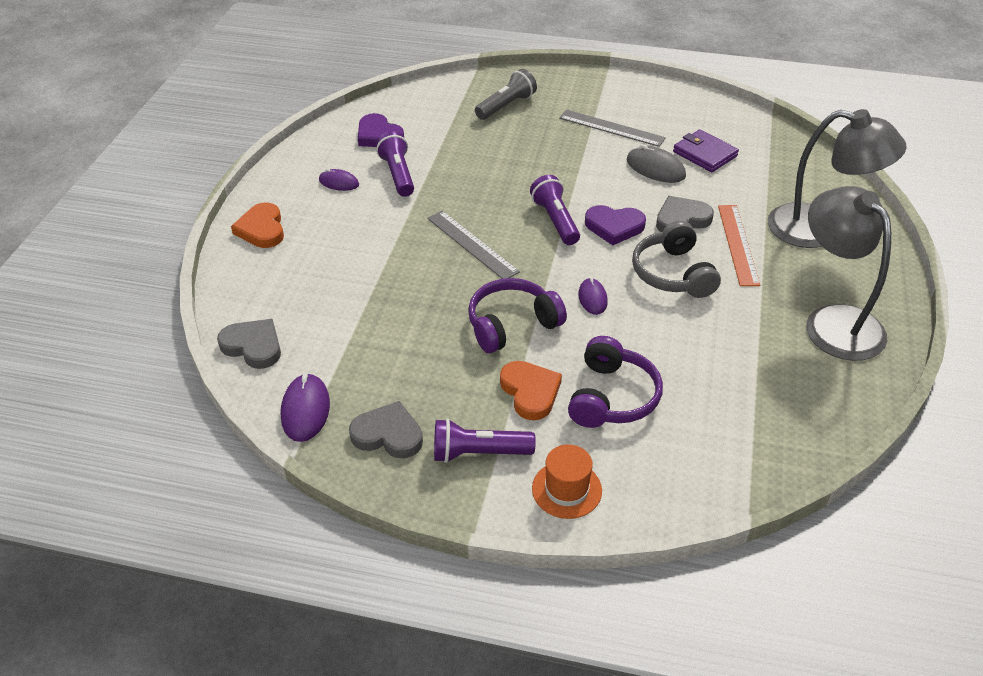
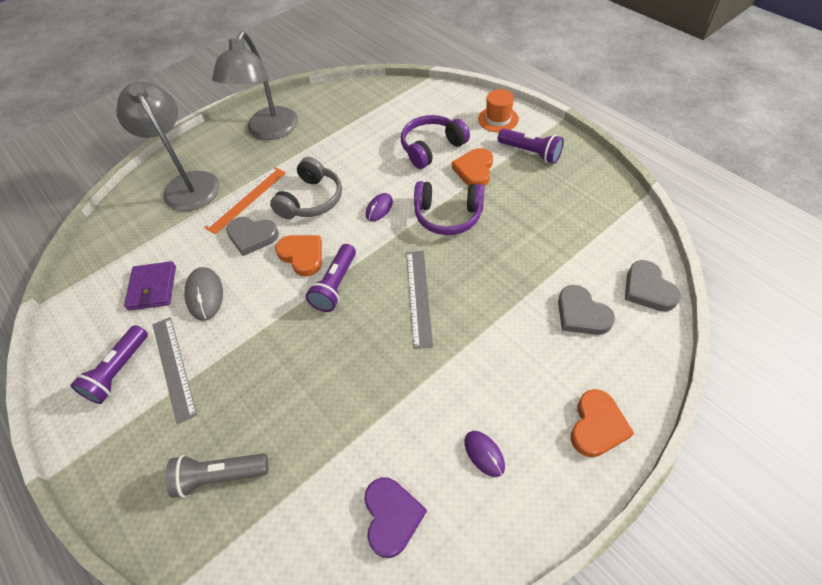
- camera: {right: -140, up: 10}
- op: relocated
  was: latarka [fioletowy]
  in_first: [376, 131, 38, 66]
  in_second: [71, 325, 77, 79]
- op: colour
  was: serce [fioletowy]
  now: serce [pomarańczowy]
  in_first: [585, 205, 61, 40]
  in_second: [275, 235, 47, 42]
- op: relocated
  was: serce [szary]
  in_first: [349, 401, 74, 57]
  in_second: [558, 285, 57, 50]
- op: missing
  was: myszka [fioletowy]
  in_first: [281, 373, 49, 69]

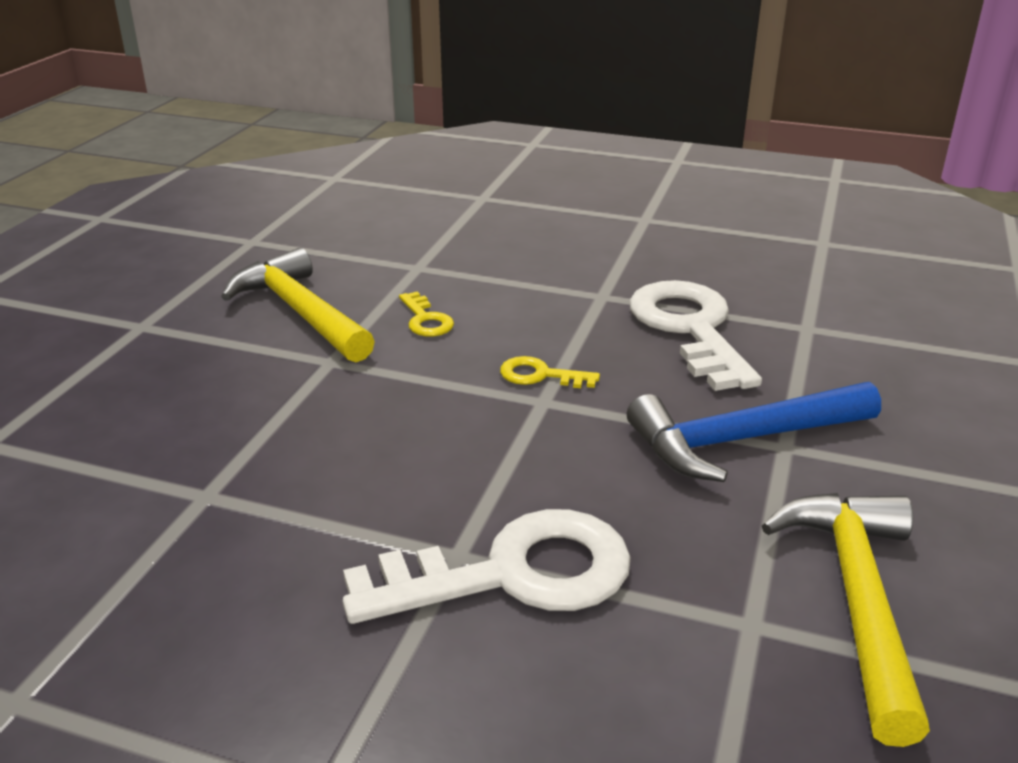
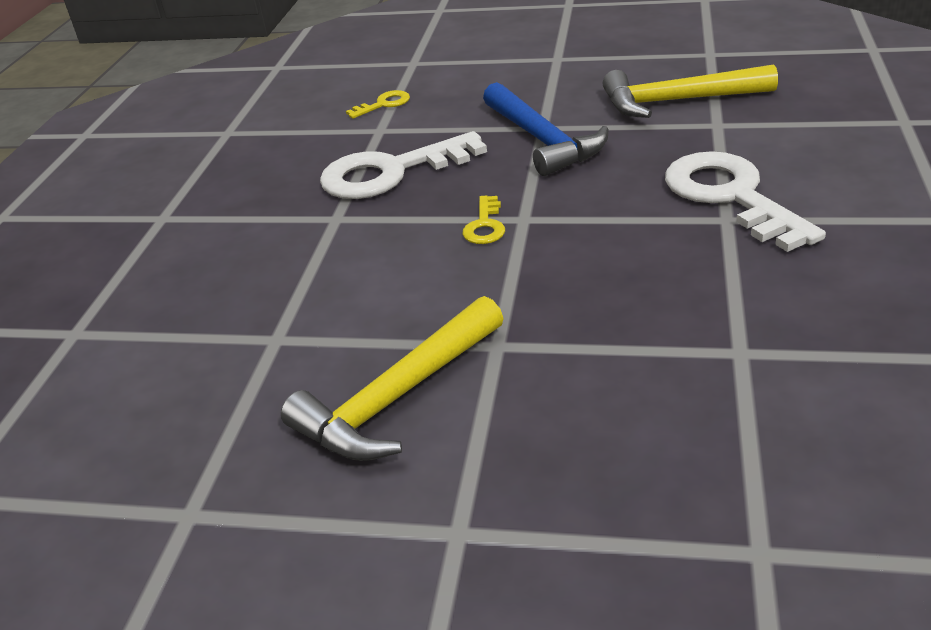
- camera: {right: -95, up: 5}
- op: relocated
  was: klucz [żółty]
  in_first: [399, 292, 55, 45]
  in_second: [346, 90, 64, 29]

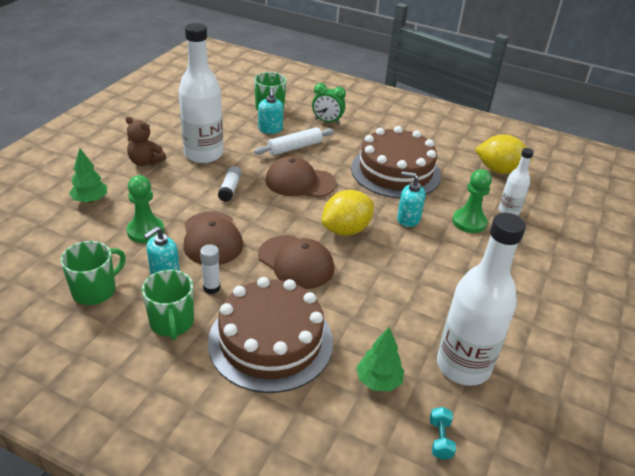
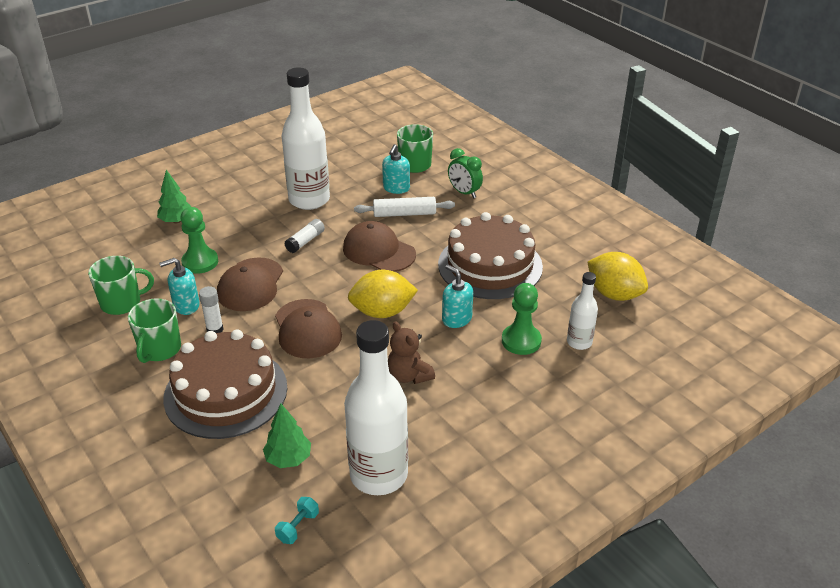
- camera: {right: 30, up: 0}
- op: relocated
  was: miś [brązowy]
  in_first: [125, 116, 41, 50]
  in_second: [388, 321, 47, 63]

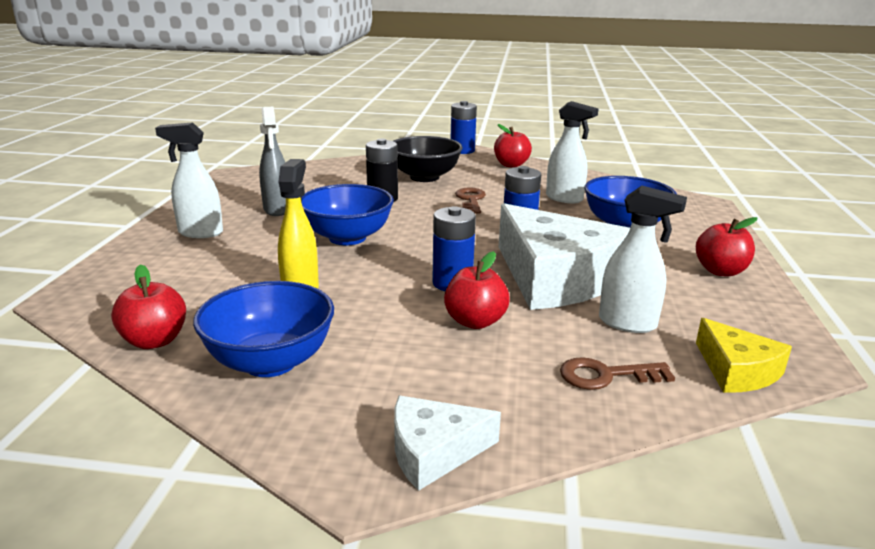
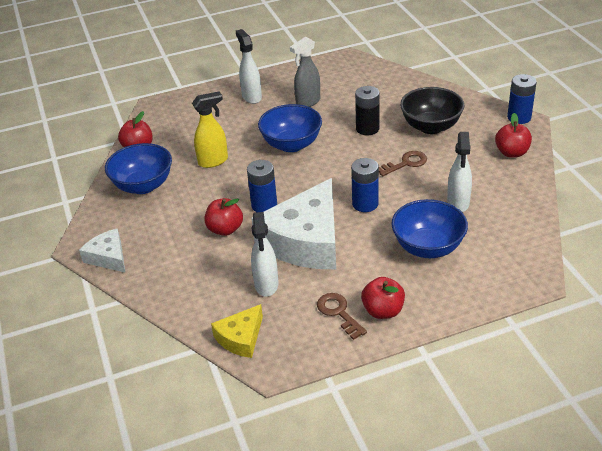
- camera: {right: 65, up: 15}
- op: relocated
  was: klucz [brązowy]
  in_first: [560, 357, 115, 33]
  in_second: [317, 293, 50, 47]

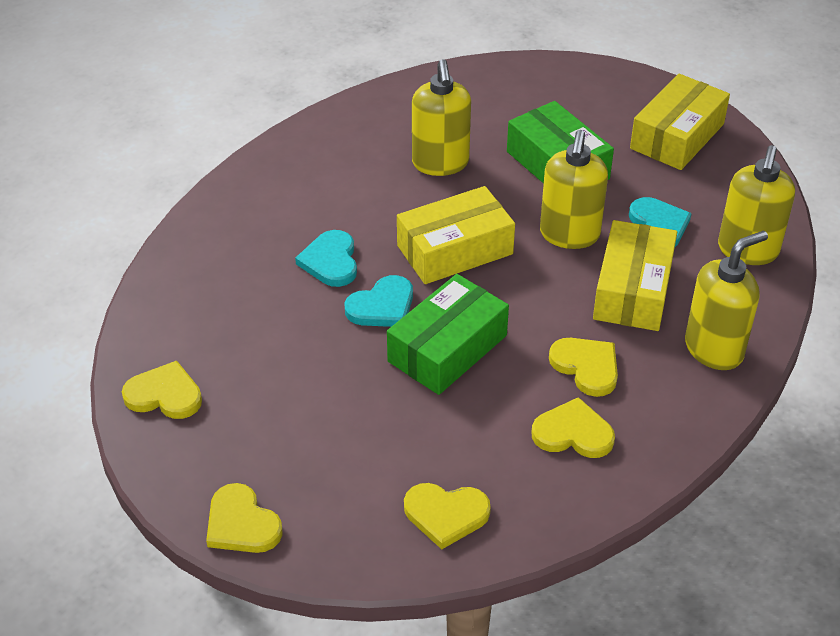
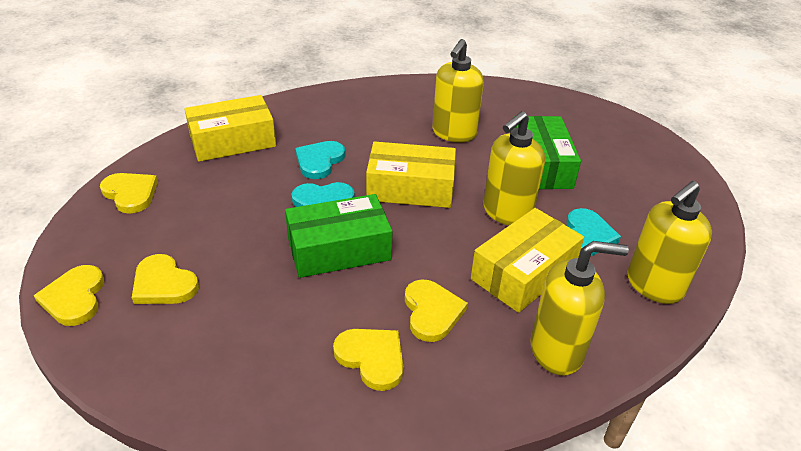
- camera: {right: 30, up: -5}
- op: relocated
  was: serce [żółty]
  in_first: [404, 483, 87, 66]
  in_second: [132, 254, 67, 50]
- op: relocated
  was: pudełko [żółty]
  in_first: [630, 74, 100, 96]
  in_second: [185, 95, 91, 67]

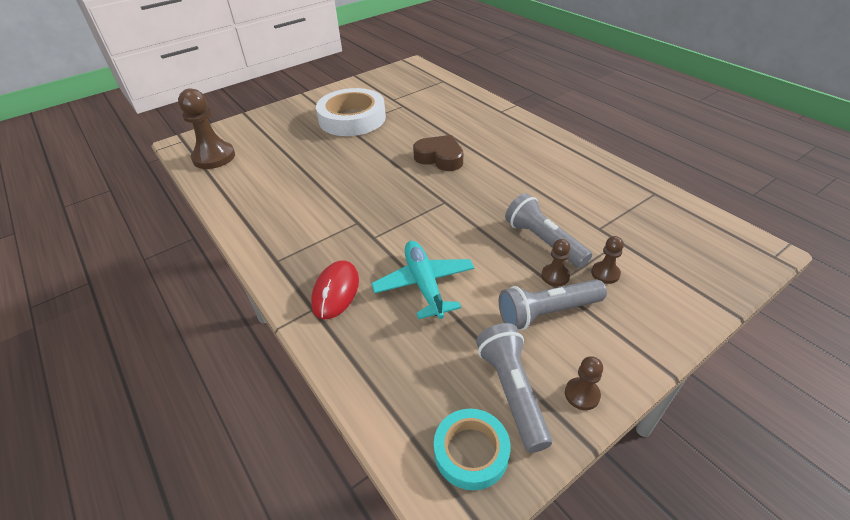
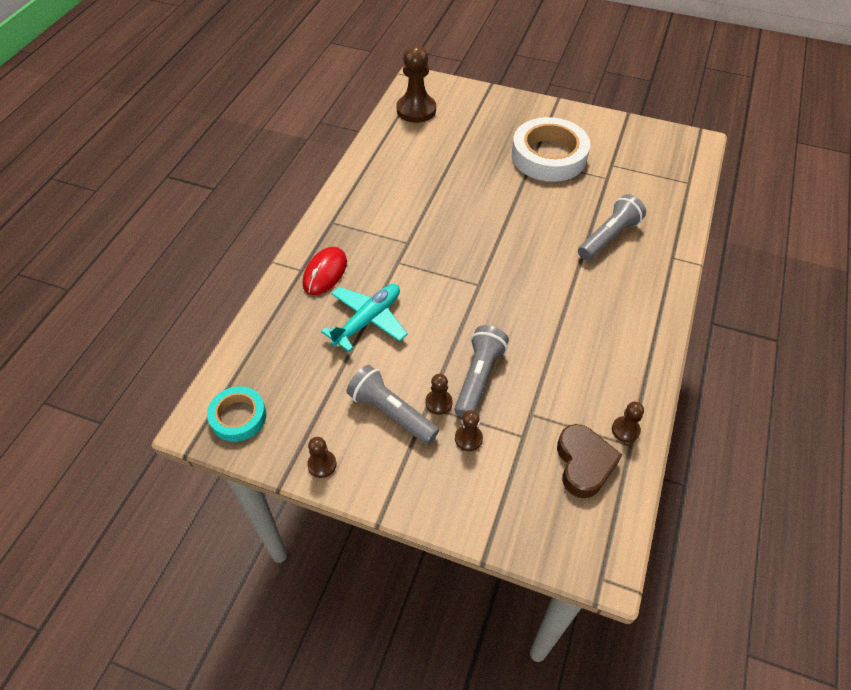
- camera: {right: 55, up: 10}
- op: spun
  was: myszka [czerwony]
  in_first: [311, 260, 48, 59]
  in_second: [303, 247, 44, 48]
  clockwise: -45
- op: relocated
  was: serce [brązowy]
  in_first: [413, 135, 50, 36]
  in_second: [557, 424, 65, 74]
- op: relocated
  was: latarka [szary]
  in_first: [476, 323, 76, 130]
  in_second: [578, 194, 68, 67]
- op: appeared
  now: pionek [brązowy]
  in_second: [612, 402, 32, 41]

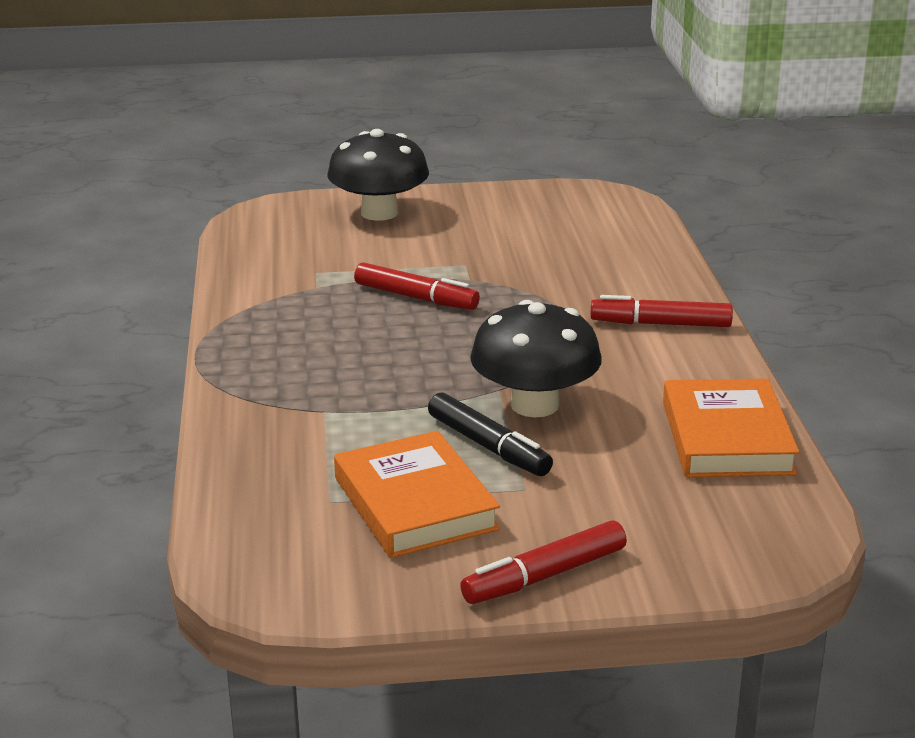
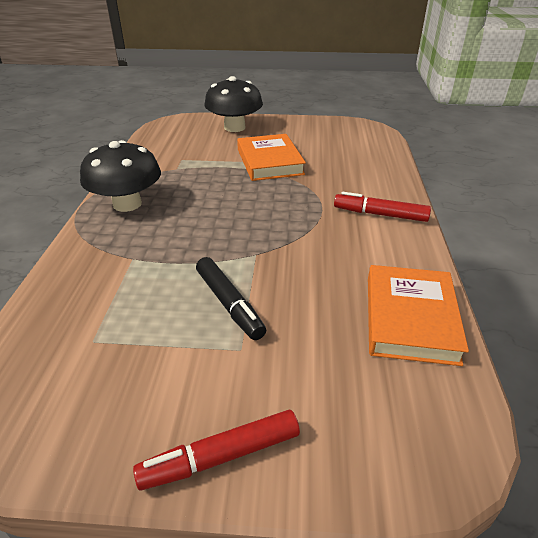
- camera: {right: 10, up: 10}
- op: relocated
  was: grzyb [czarny]
  in_first: [470, 300, 131, 117]
  in_second: [80, 140, 81, 72]
- op: relocated
  was: książka [pomarańczowy]
  in_first: [334, 431, 166, 127]
  in_second: [237, 134, 69, 47]
- op: missing
  was: flamaster [czerwony]
  in_first: [354, 262, 126, 48]

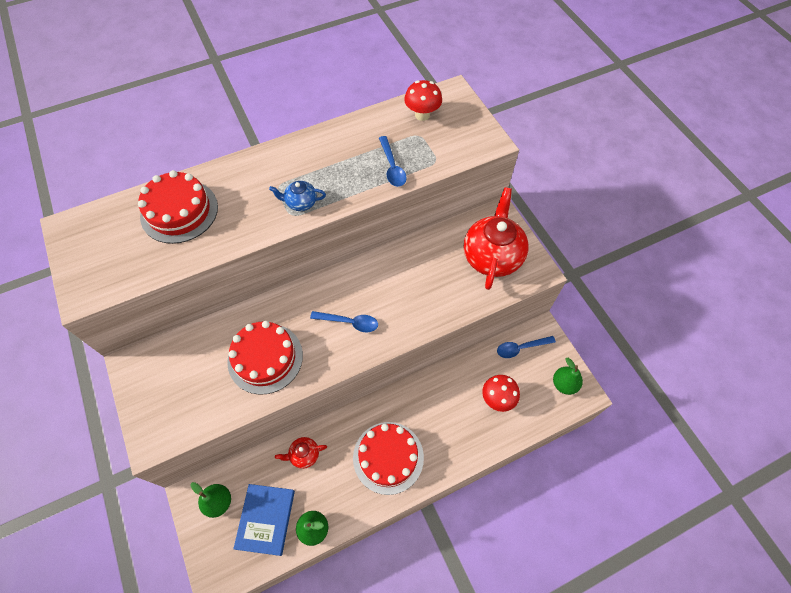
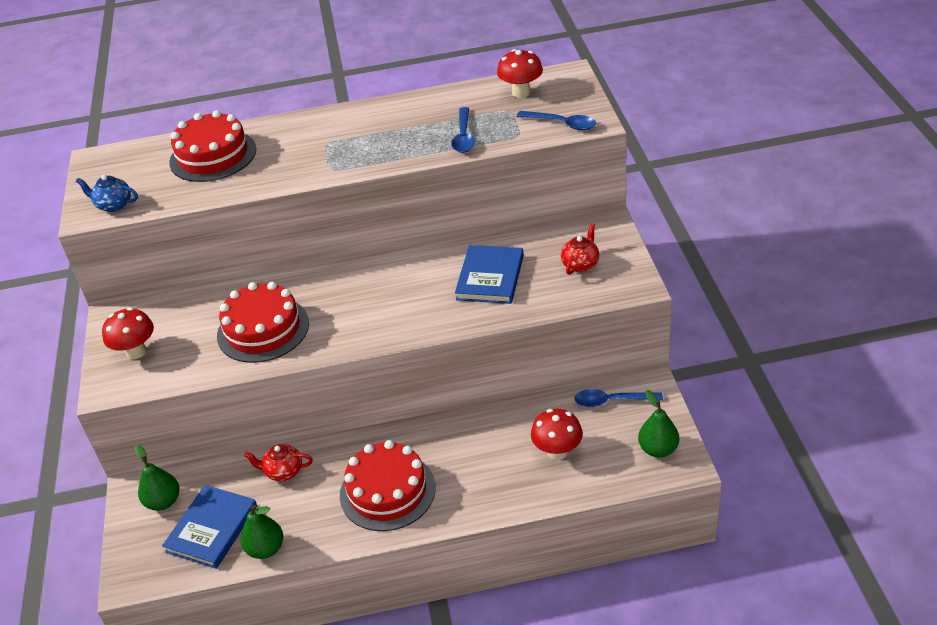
- camera: {right: 20, up: -20}
- op: relocated
  was: imbryk [niebieski]
  in_first: [269, 181, 57, 30]
  in_second: [76, 175, 62, 37]
- op: appeared
  now: grzyb [czerwony]
  in_second: [102, 307, 52, 52]
- op: appeared
  now: książka [niebieski]
  in_second: [455, 245, 69, 59]
- op: relocated
  was: łyżka [niebieski]
  in_first: [310, 311, 68, 21]
  in_second: [516, 111, 80, 19]
- op: size
  was: imbryk [czerwony]
  in_first: [464, 187, 64, 103]
  in_second: [561, 223, 38, 52]
  ratio: 0.46

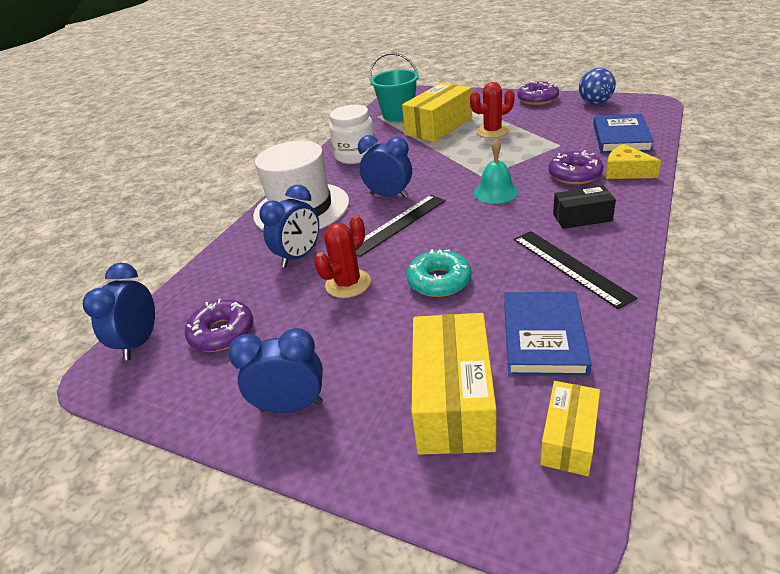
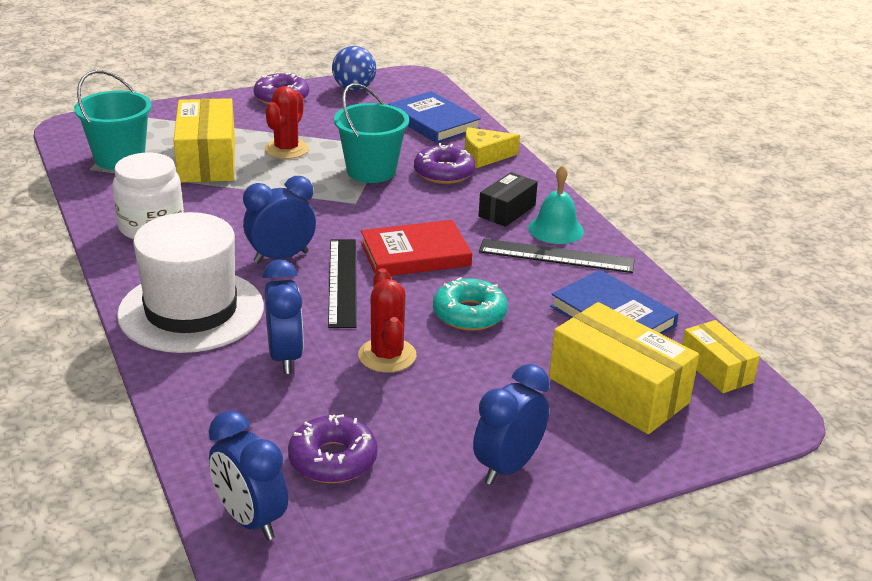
- camera: {right: -55, up: -5}
- op: appeared
  now: wiadro [turkusowy]
  in_second: [334, 83, 75, 100]
- op: appeared
  now: książka [czerwony]
  in_second: [361, 220, 111, 56]
- op: relocated
  was: dzwonek [turkusowy]
  in_first: [474, 139, 45, 65]
  in_second: [528, 165, 56, 79]

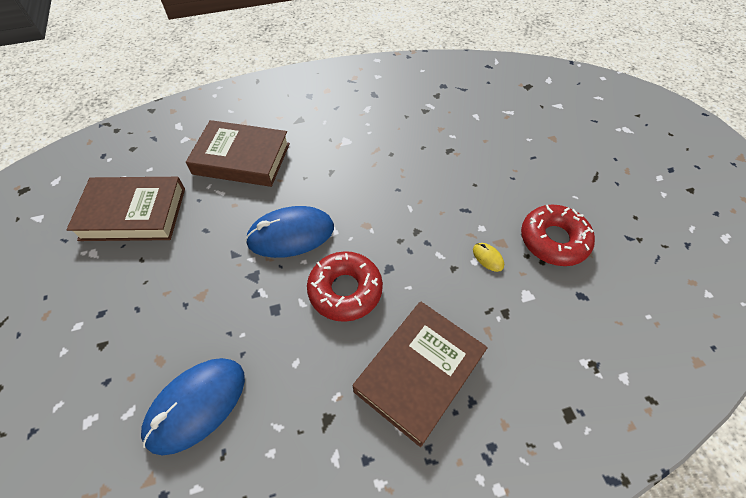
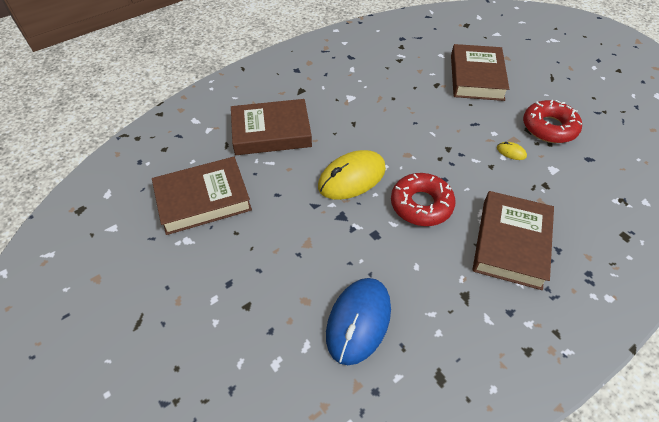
- camera: {right: -20, up: -5}
- op: colour
  was: myszka [niebieski]
  now: myszka [żółty]
  in_first: [245, 206, 89, 52]
  in_second: [318, 150, 68, 50]
- op: appeared
  now: książka [brązowy]
  in_second: [451, 44, 58, 57]

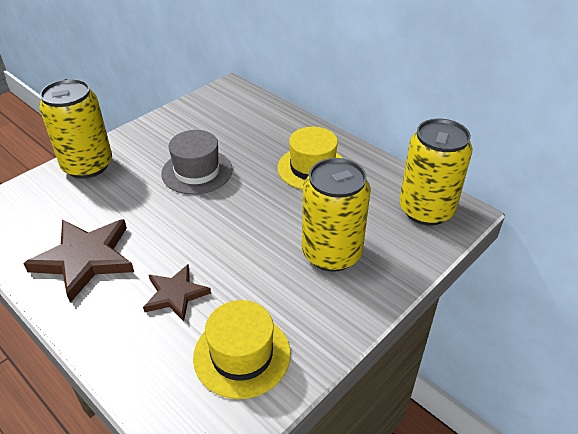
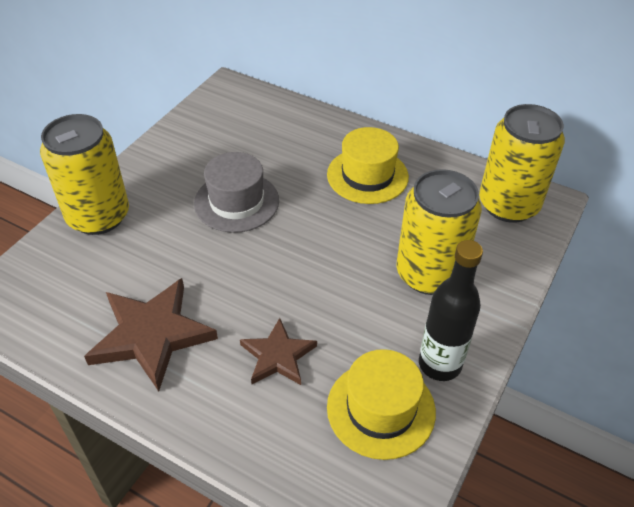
- camera: {right: -15, up: 5}
- op: appeared
  now: butelka [czarny]
  in_second: [419, 240, 64, 141]

